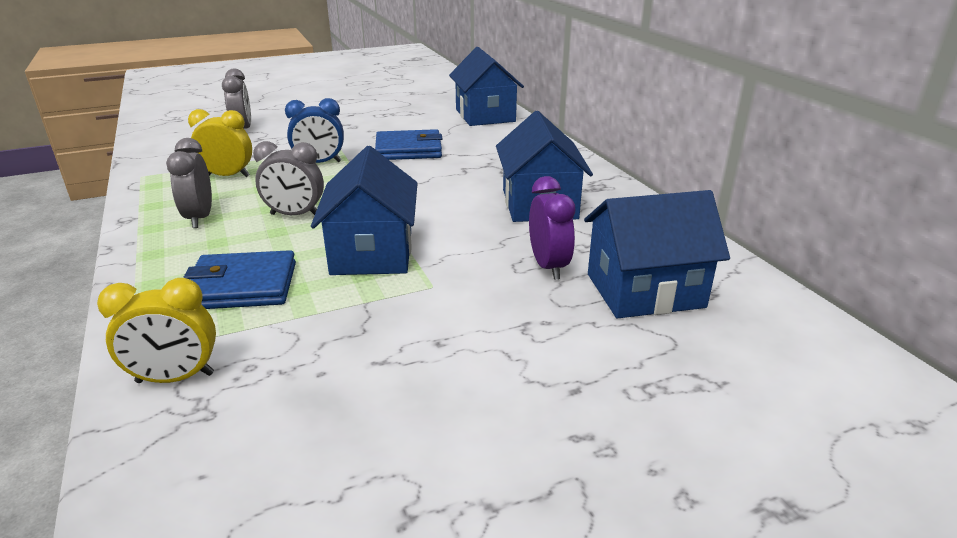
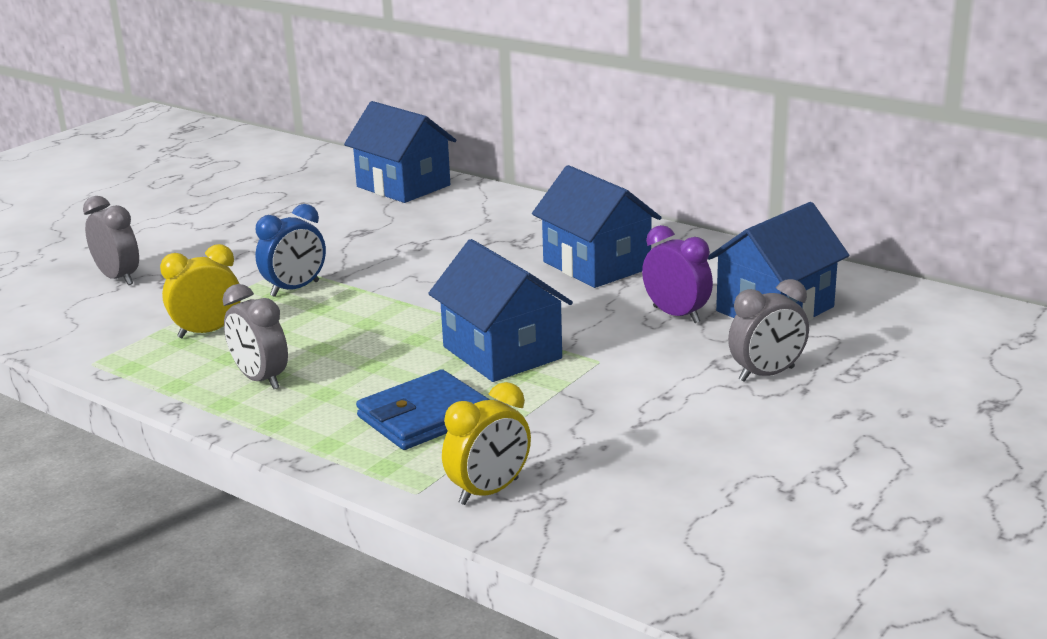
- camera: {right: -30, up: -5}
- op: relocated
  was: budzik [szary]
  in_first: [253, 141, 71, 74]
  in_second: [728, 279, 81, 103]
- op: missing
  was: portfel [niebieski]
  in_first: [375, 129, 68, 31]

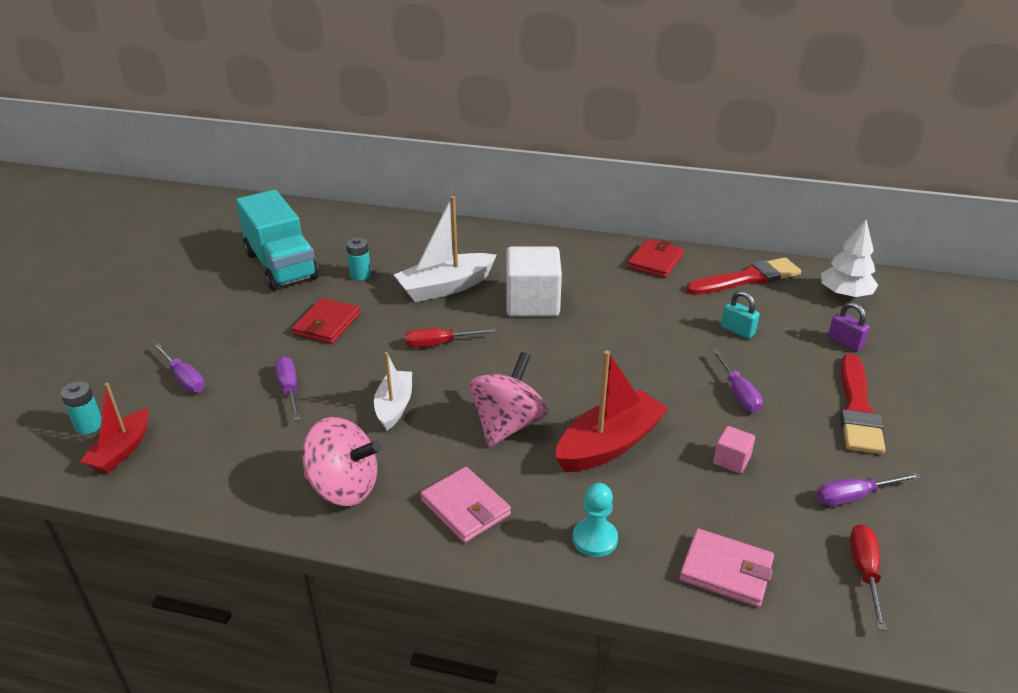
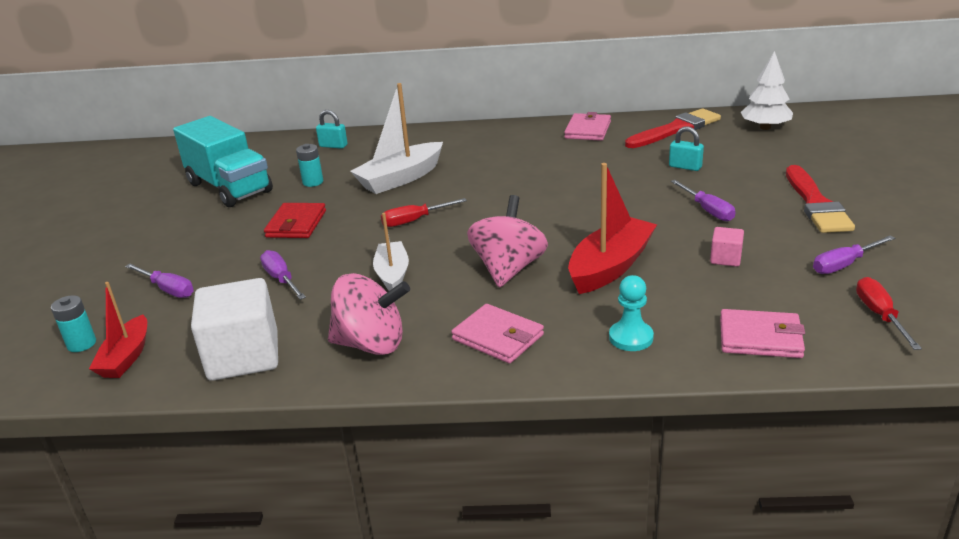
- camera: {right: -10, up: -5}
- op: relocated
  was: sześcian [biały]
  in_first: [506, 246, 56, 71]
  in_second: [191, 278, 87, 103]
- op: appeared
  now: kłódka [turkusowy]
  in_second: [316, 110, 32, 39]
- op: colour
  was: portfel [czerwony]
  now: portfel [różowy]
  in_first: [627, 239, 57, 39]
  in_second: [564, 112, 47, 29]
- op: missing
  was: kłódka [fioletowy]
  in_first: [828, 302, 42, 50]

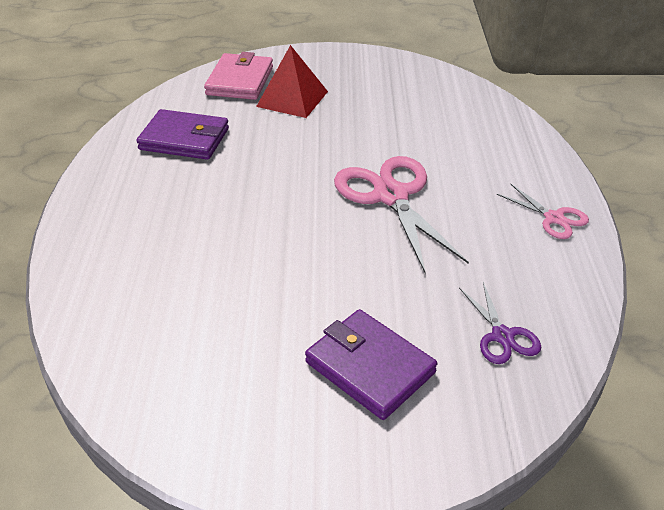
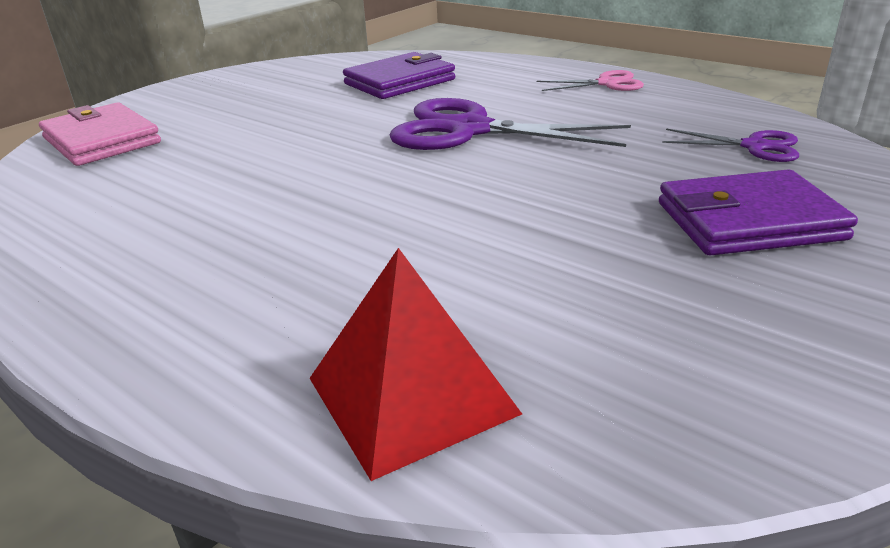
- camera: {right: -50, up: -10}
- op: relocated
  was: piramida [czerwony]
  in_first: [256, 45, 72, 73]
  in_second: [309, 248, 213, 233]
- op: relocated
  was: portfel [fioletowy]
  in_first: [136, 109, 93, 51]
  in_second: [343, 52, 112, 47]
- op: colour
  was: nożyczki [różowy]
  now: nożyczki [fioletowy]
  in_first: [334, 156, 135, 117]
  in_second: [390, 98, 241, 52]

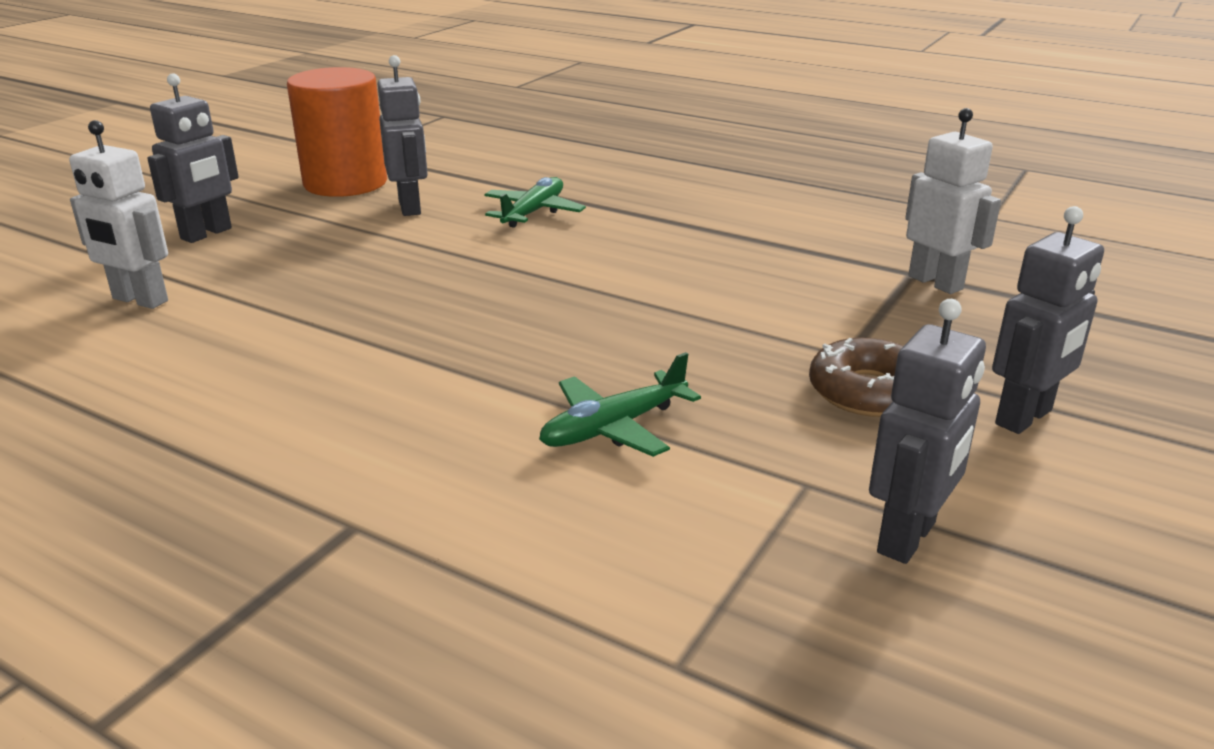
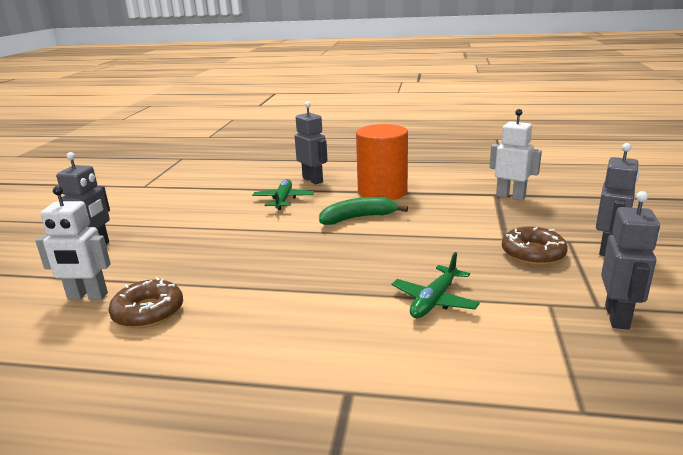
- camera: {right: -20, up: -5}
- op: appeared
  now: donut [brązowy]
  in_second: [108, 277, 75, 51]
- op: relocated
  was: robot [szary]
  in_first: [378, 55, 50, 161]
  in_second: [295, 102, 33, 82]
- op: appeared
  now: banan [zielony]
  in_second: [319, 197, 89, 28]
- op: relocated
  was: walec [pomarańczowy]
  in_first: [287, 67, 100, 130]
  in_second: [356, 124, 52, 76]

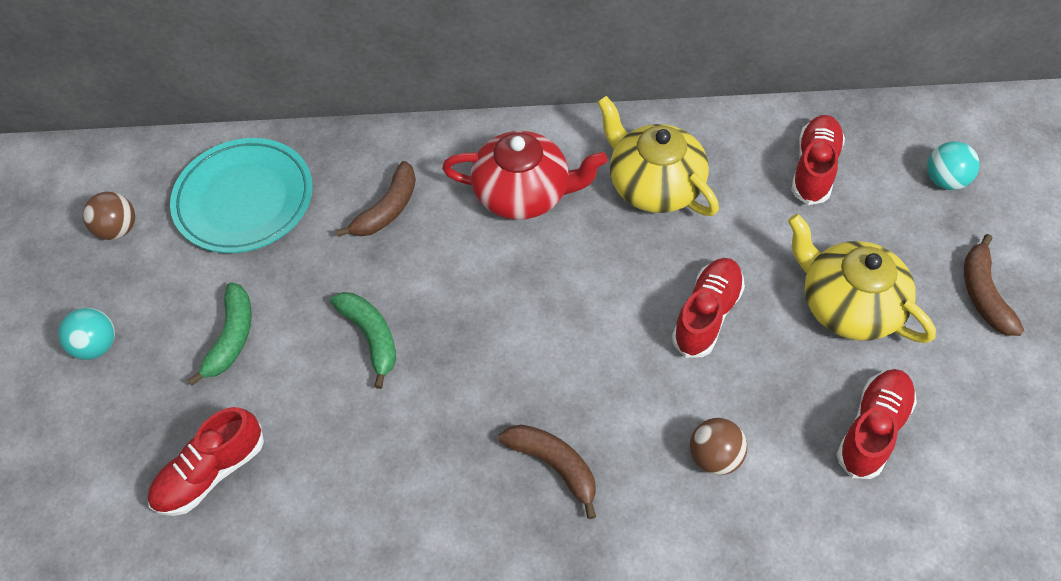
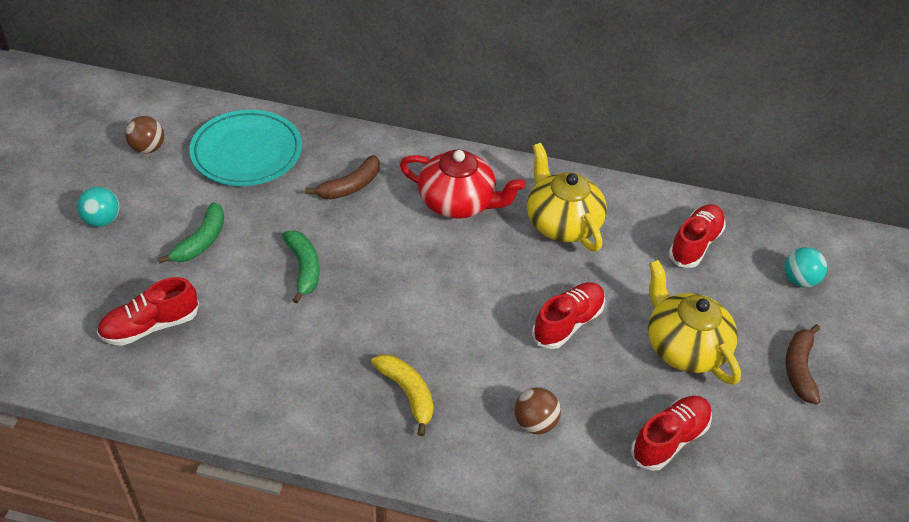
- camera: {right: 10, up: -10}
- op: colour
  was: banan [brązowy]
  now: banan [żółty]
  in_first: [499, 425, 97, 94]
  in_second: [371, 354, 63, 82]

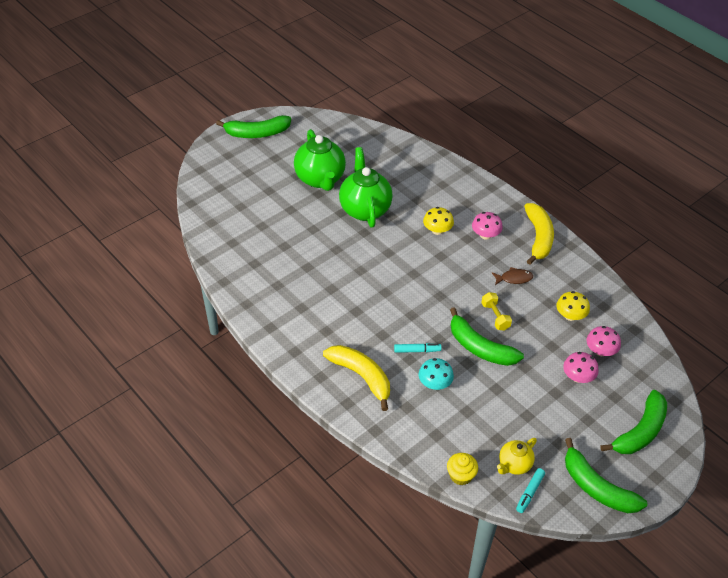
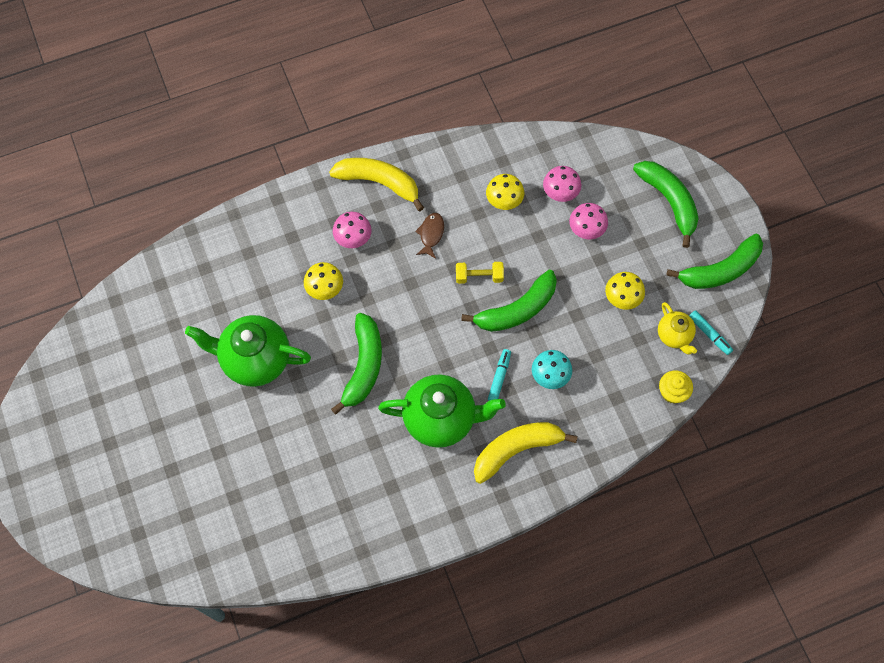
- camera: {right: -70, up: 20}
- op: relocated
  was: banan [zielony]
  in_first: [216, 115, 75, 23]
  in_second: [331, 313, 51, 101]
- op: relocated
  was: imbryk [zielony]
  in_first: [294, 129, 52, 62]
  in_second: [378, 374, 128, 74]
- op: appeared
  now: grzyb [żółty]
  in_second: [605, 272, 40, 38]

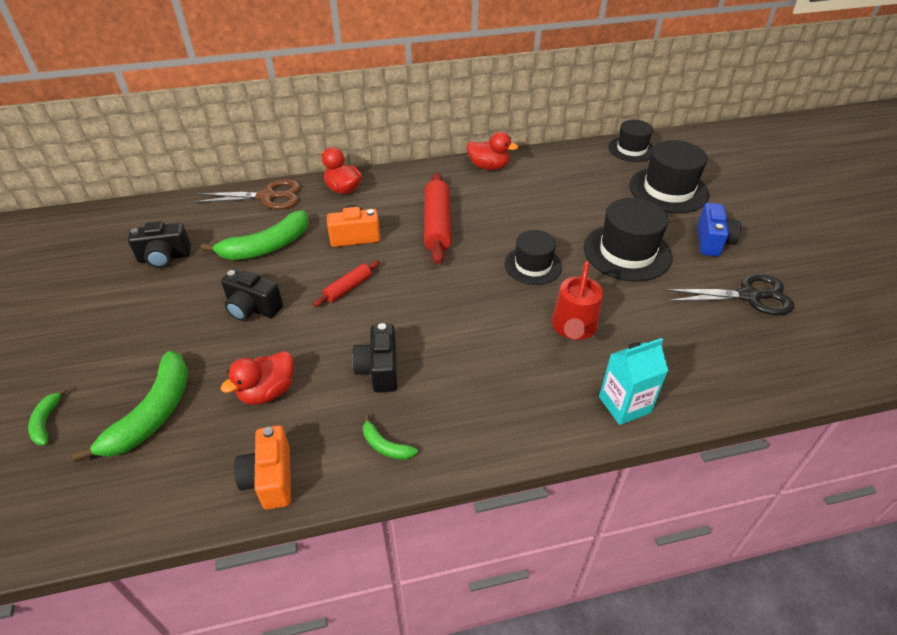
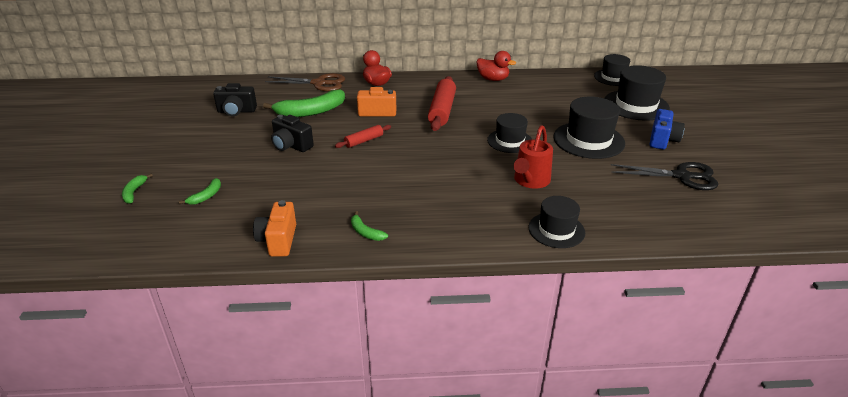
- camera: {right: 10, up: -10}
- op: size
  was: banan [zielony]
  in_first: [72, 351, 116, 111]
  in_second: [179, 178, 42, 27]
  ratio: 0.48
- op: exchanged
  was: karton mleka [turkusowy]
  now: kapelusz [czarny]
  in_first: [599, 338, 69, 87]
  in_second: [528, 196, 57, 52]
- op: missing
  was: kaczka [czerwony]
  in_first: [221, 351, 72, 54]
- op: missing
  was: aparat fotograficzny [czarny]
  in_first: [352, 323, 45, 70]

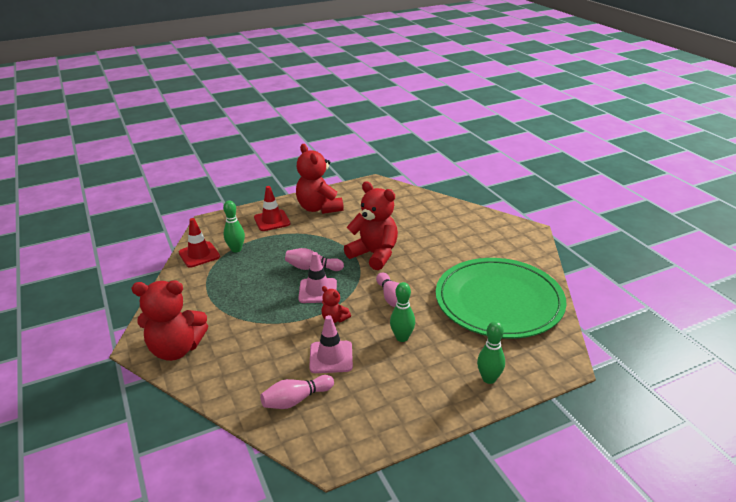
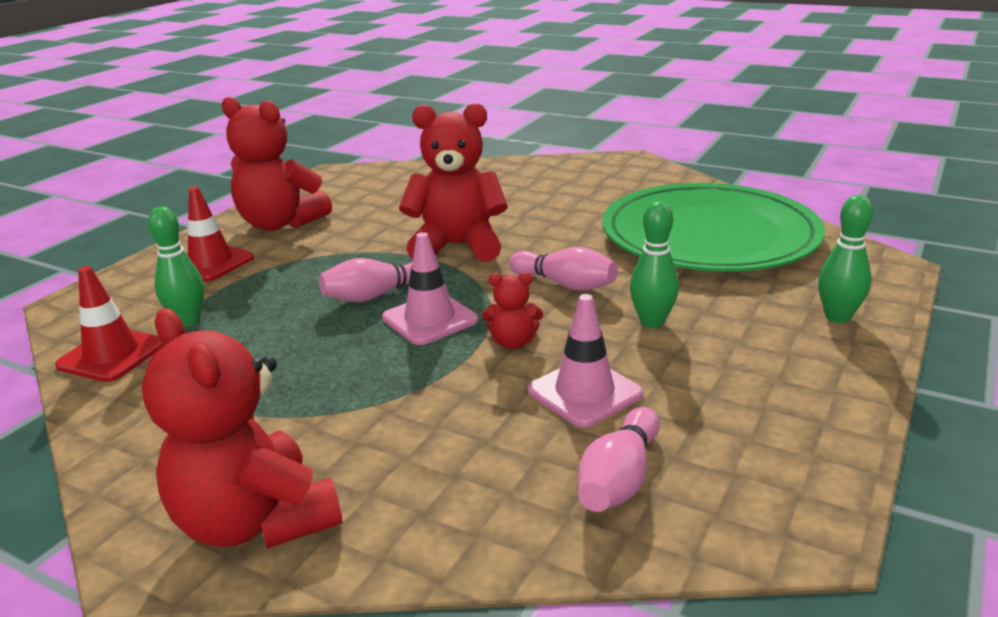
- camera: {right: -35, up: -5}
- op: spun
  was: miś [czerwony]
  in_first: [131, 280, 77, 81]
  in_second: [142, 308, 201, 241]
  clockwise: 90

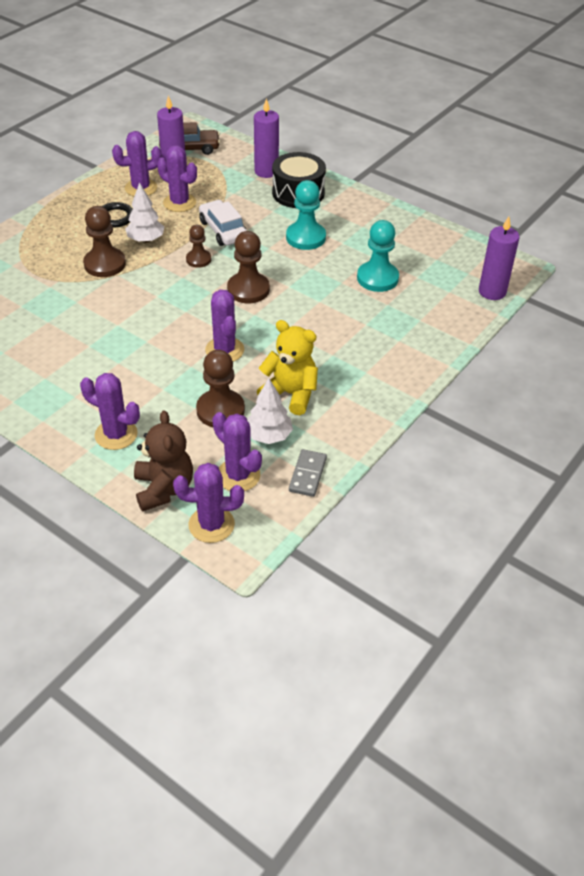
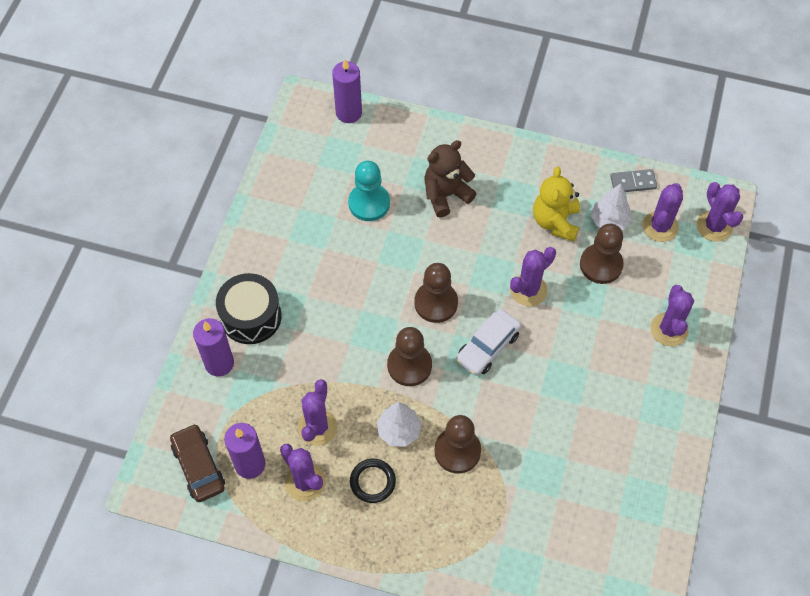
- camera: {right: -110, up: 15}
- op: size
  was: pionek [brązowy]
  in_first: [186, 225, 25, 43]
  in_second: [387, 327, 45, 59]
  ratio: 1.63
- op: relocated
  was: miś [brązowy]
  in_first: [134, 410, 59, 101]
  in_second: [424, 140, 53, 77]
- op: relocated
  was: samochód [biały]
  in_first: [199, 200, 48, 46]
  in_second: [456, 309, 66, 67]
- op: missing
  was: pionek [turkusowy]
  in_first: [286, 180, 40, 70]

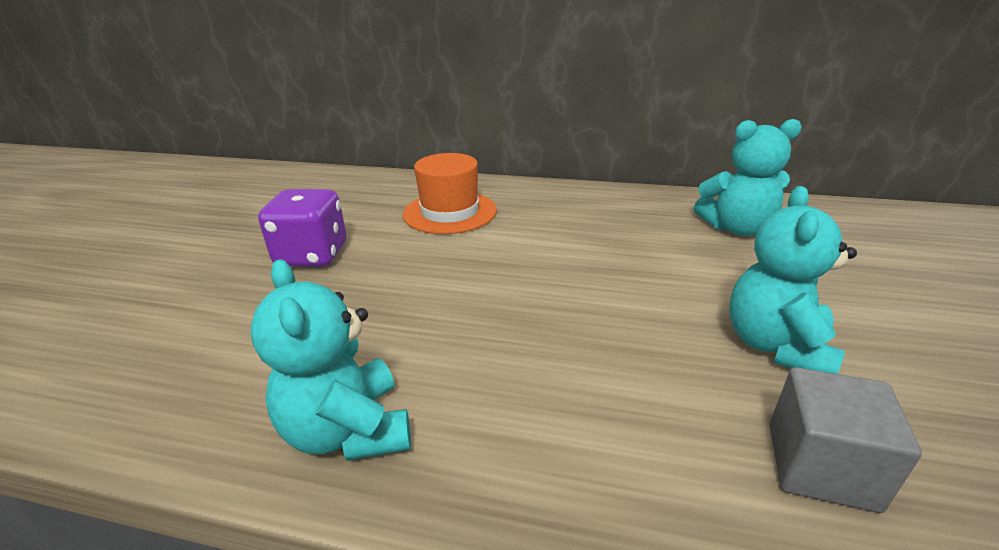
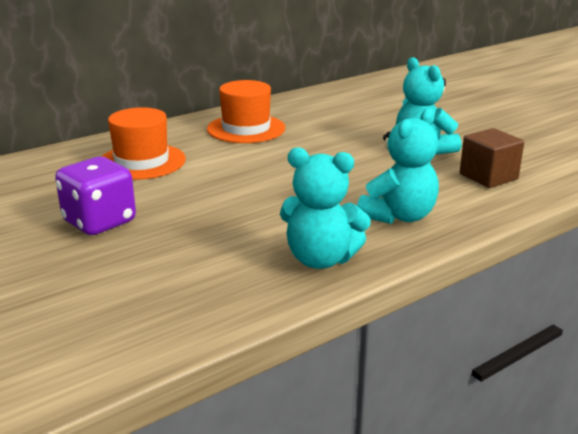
- camera: {right: -50, up: -5}
- op: appeared
  now: kapelusz [pomarańczowy]
  in_second: [207, 80, 78, 63]
- op: relocated
  was: miś [turkusowy]
  in_first: [694, 119, 108, 117]
  in_second: [357, 108, 82, 116]
- op: colour
  was: sześcian [szary]
  now: sześcian [brązowy]
  in_first: [769, 367, 153, 146]
  in_second: [460, 128, 64, 60]

